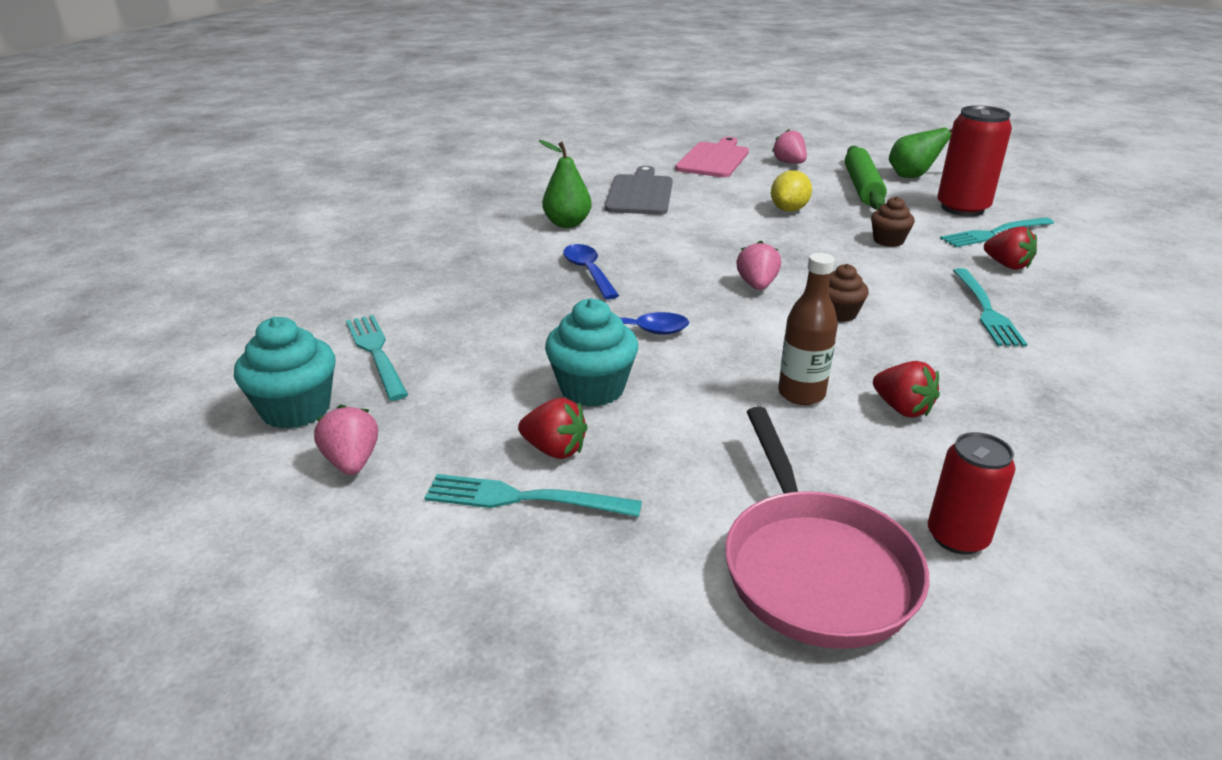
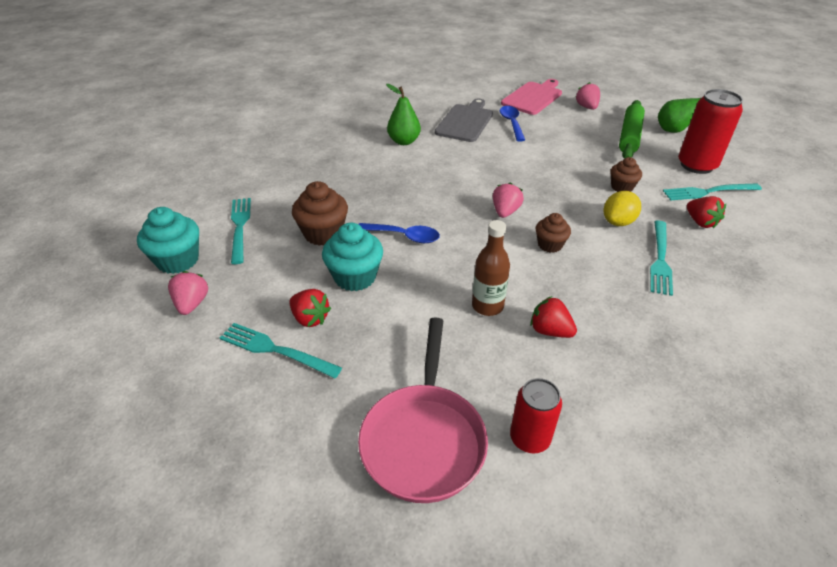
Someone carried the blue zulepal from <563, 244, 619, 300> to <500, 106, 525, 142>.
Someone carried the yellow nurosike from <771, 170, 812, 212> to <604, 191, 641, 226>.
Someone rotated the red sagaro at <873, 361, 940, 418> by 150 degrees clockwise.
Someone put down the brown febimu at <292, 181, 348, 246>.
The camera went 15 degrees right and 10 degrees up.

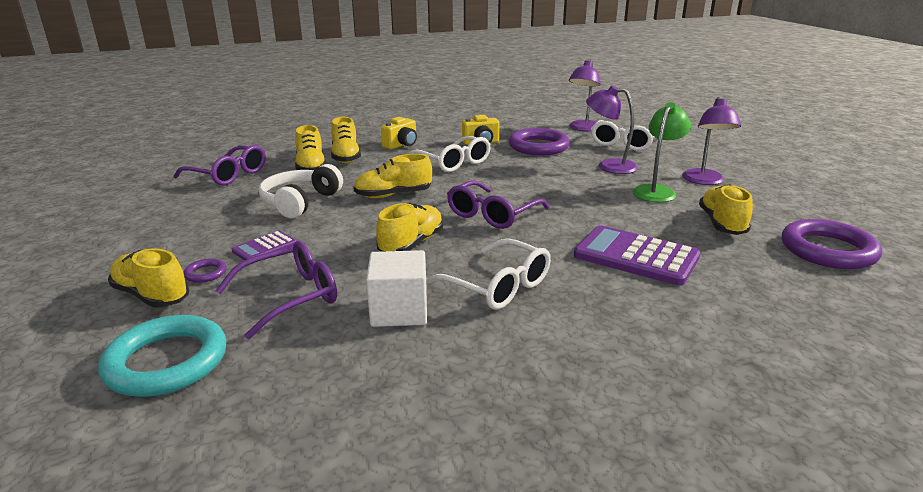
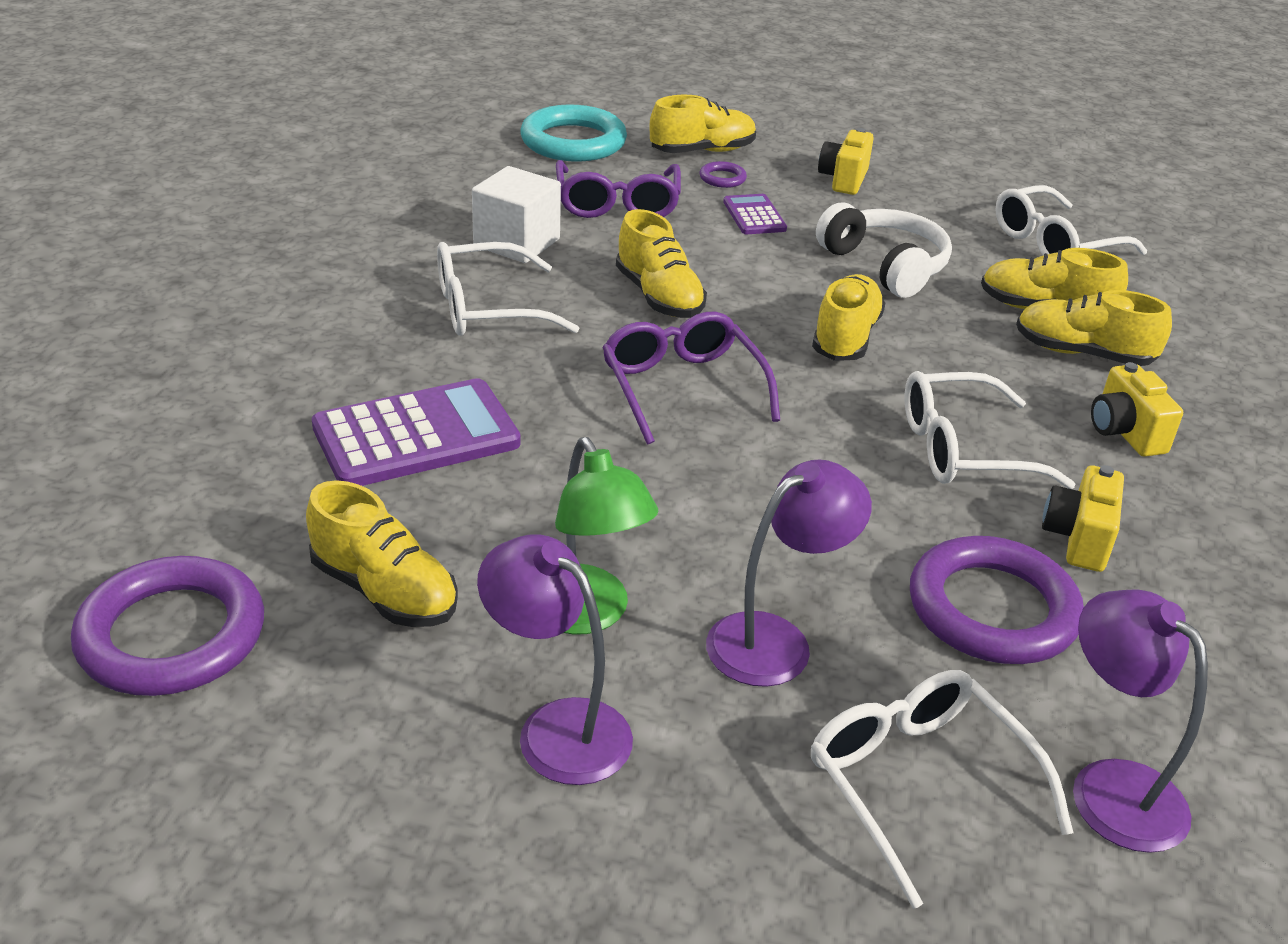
Someone repainted the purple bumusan at <174, 145, 266, 186>, which became the white bumusan at <995, 185, 1147, 256>.
Someone put down the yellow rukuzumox at <818, 128, 874, 195>.
The camera went 120 degrees right and 10 degrees up.

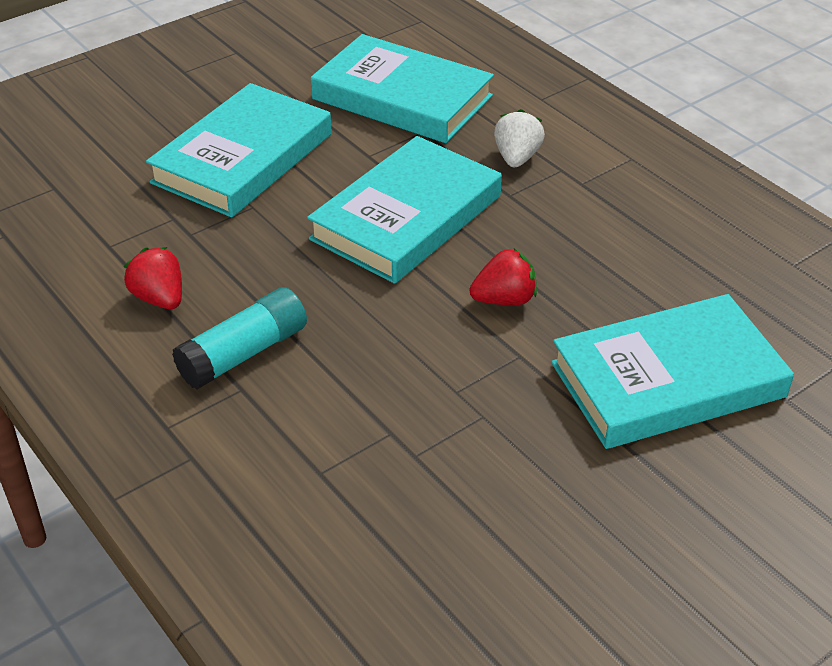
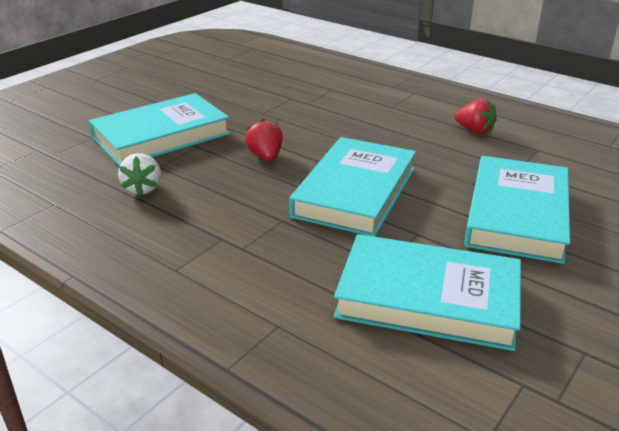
Someone took away the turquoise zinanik at <172, 287, 307, 389>.
Someone rotated the red sagaro at <469, 248, 537, 305> by 105 degrees clockwise.
Someone carried the white sagaro from <494, 109, 545, 167> to <118, 153, 161, 196>.
The camera went 165 degrees right and 10 degrees down.

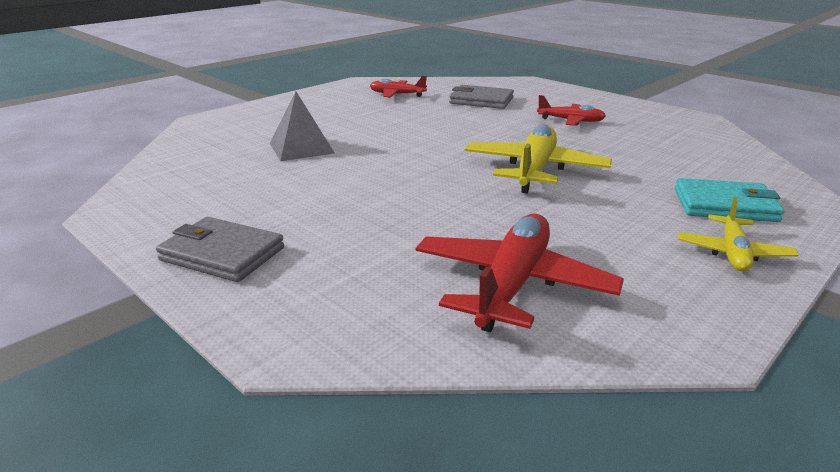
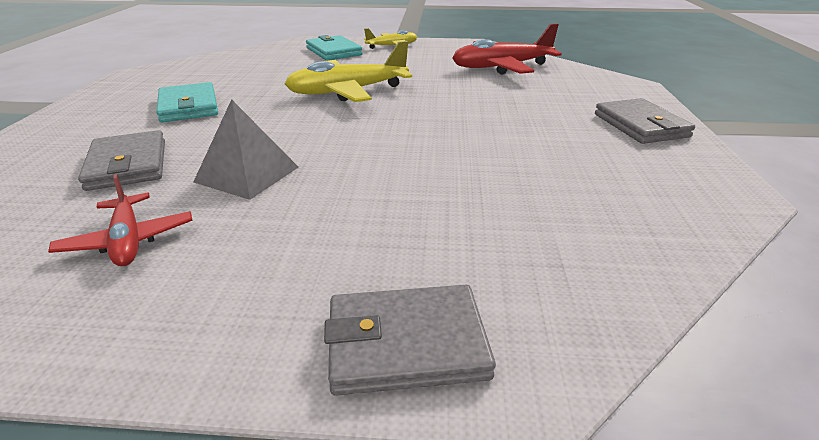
Someone carried the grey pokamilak from <270, 92, 334, 161> to <193, 99, 298, 200>.
Someone swapped the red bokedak at <537, 95, 606, 126> for the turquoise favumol at <157, 82, 218, 122>.
Someone put down the grey favumol at <324, 285, 496, 396>.
The camera went 130 degrees left and 5 degrees up.

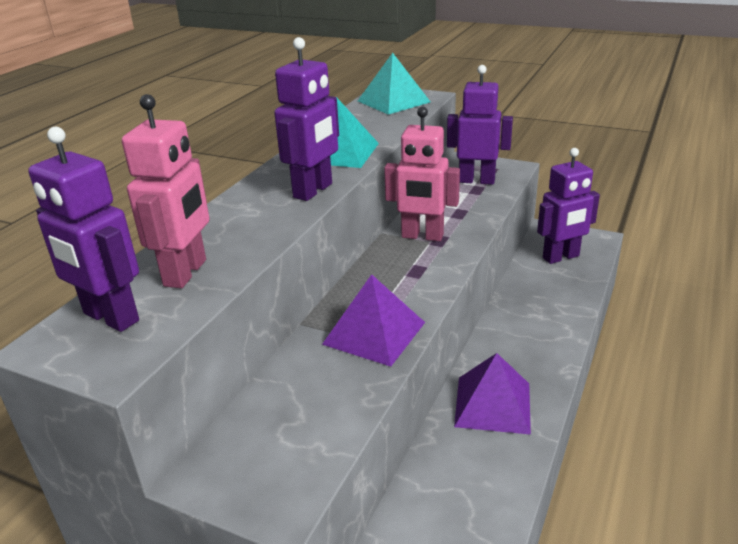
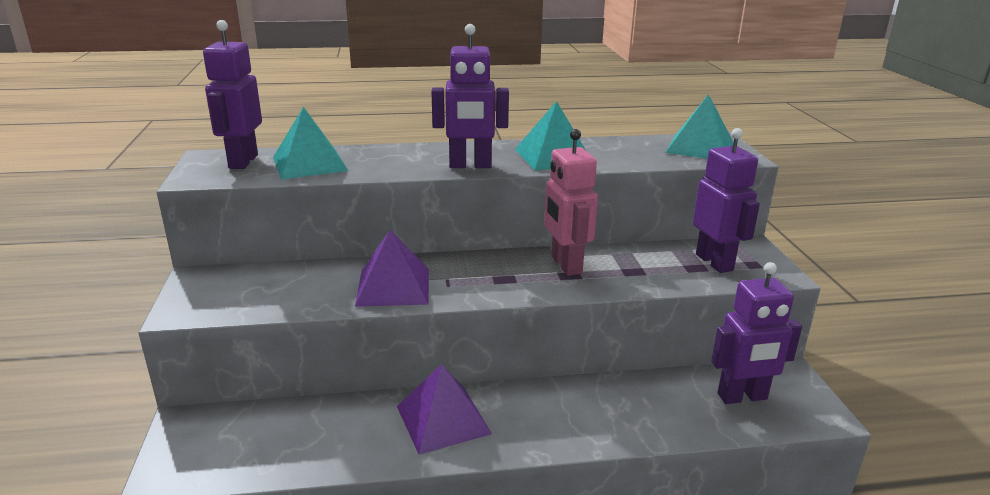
Someone swapped the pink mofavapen at <122, 94, 210, 288> for the turquoise pokamilak at <273, 107, 348, 180>.
Someone rotated the purple mofavapen at <537, 148, 600, 264> by 45 degrees counterclockwise.
The camera went 55 degrees right and 5 degrees down.

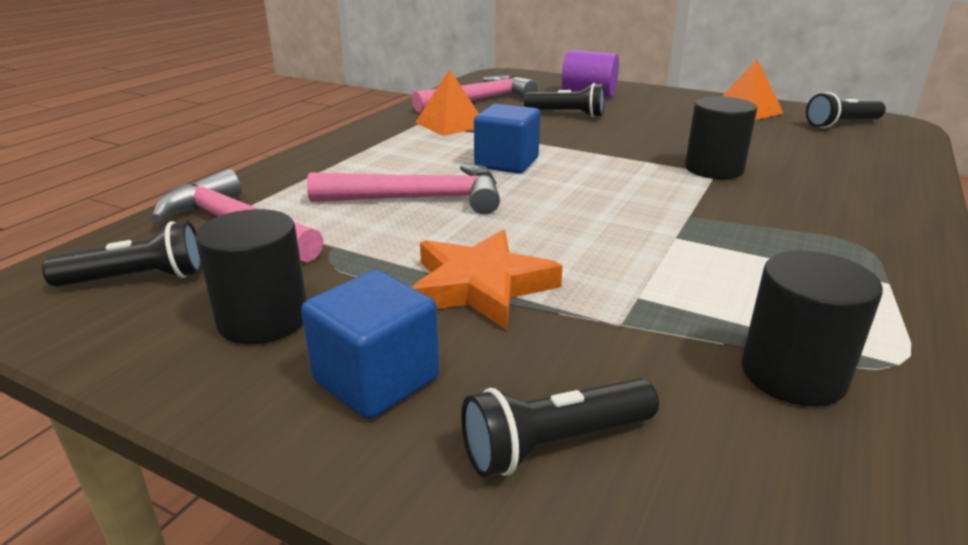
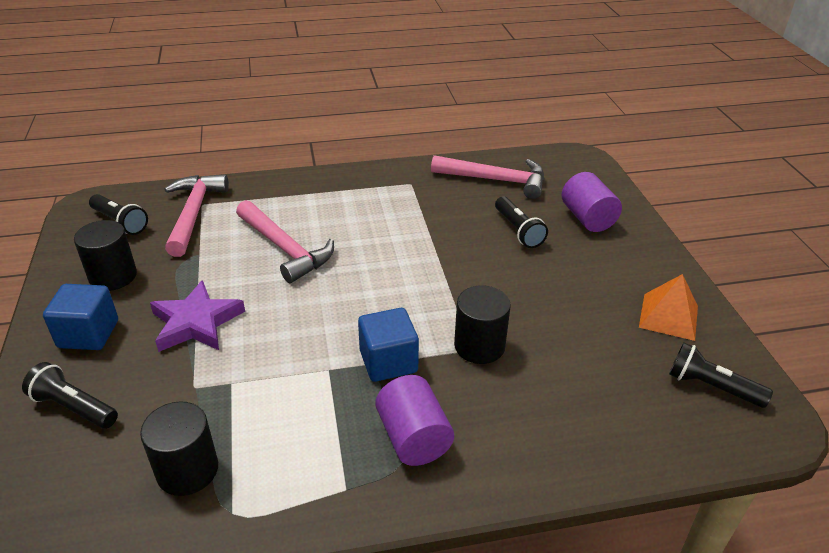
Someone repainted the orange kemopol at <412, 230, 563, 330>, which became the purple kemopol at <150, 280, 245, 352>.
Someone took away the orange pokamilak at <415, 69, 479, 136>.
Someone carried the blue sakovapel from <474, 104, 540, 173> to <358, 308, 419, 382>.
Someone put down the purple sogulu at <376, 375, 454, 466>.
The camera went 50 degrees right and 10 degrees up.

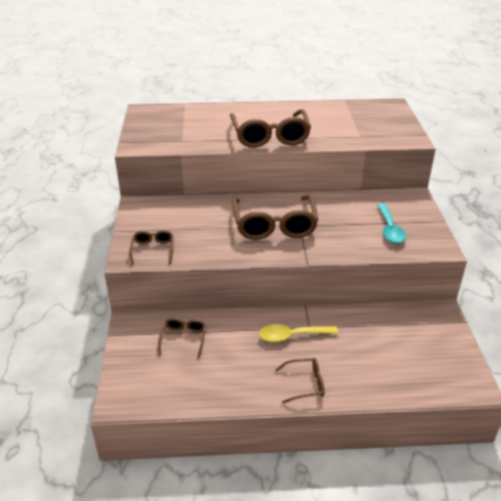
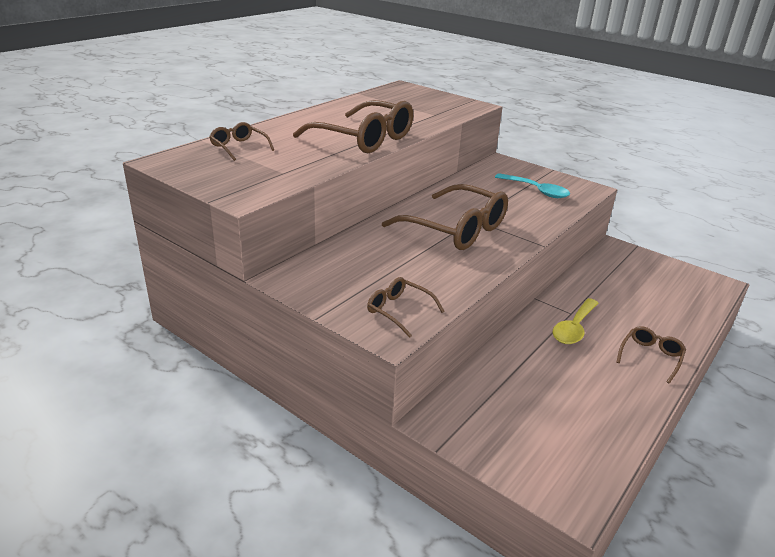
Someone carried the brown bumusan from <158, 318, 206, 358> to <209, 122, 274, 161>.
The camera went 50 degrees left and 5 degrees down.

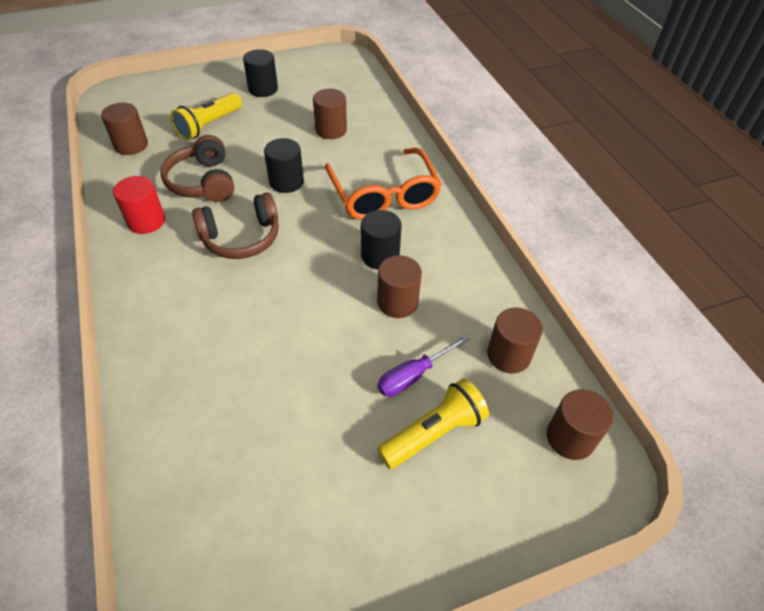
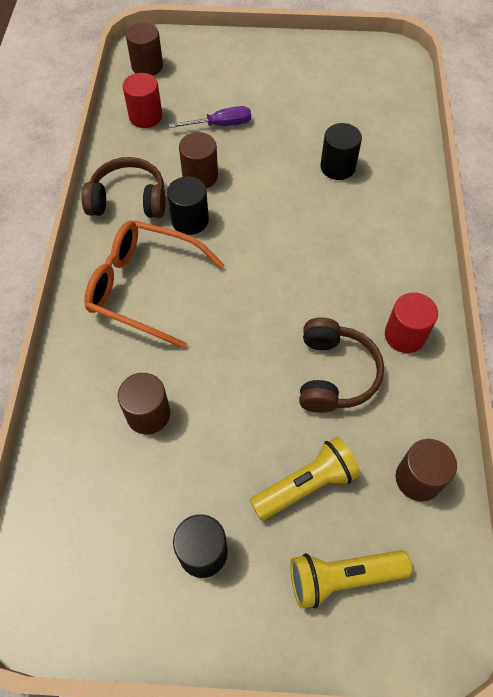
Someone carried the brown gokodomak from <192, 193, 279, 259> to <82, 157, 166, 218>.
Someone carried the black sogulu from <264, 138, 304, 193> to <320, 123, 362, 180>.
Someone rotated the orange bumusan at <325, 148, 442, 220> by 75 degrees counterclockwise.
Someone carried the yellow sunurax from <377, 379, 489, 469> to <290, 550, 412, 609>.
Someone repainted the brown sogulu at <487, 308, 543, 373>, which became the red sogulu at <123, 73, 162, 128>.
The camera went 155 degrees left and 10 degrees up.

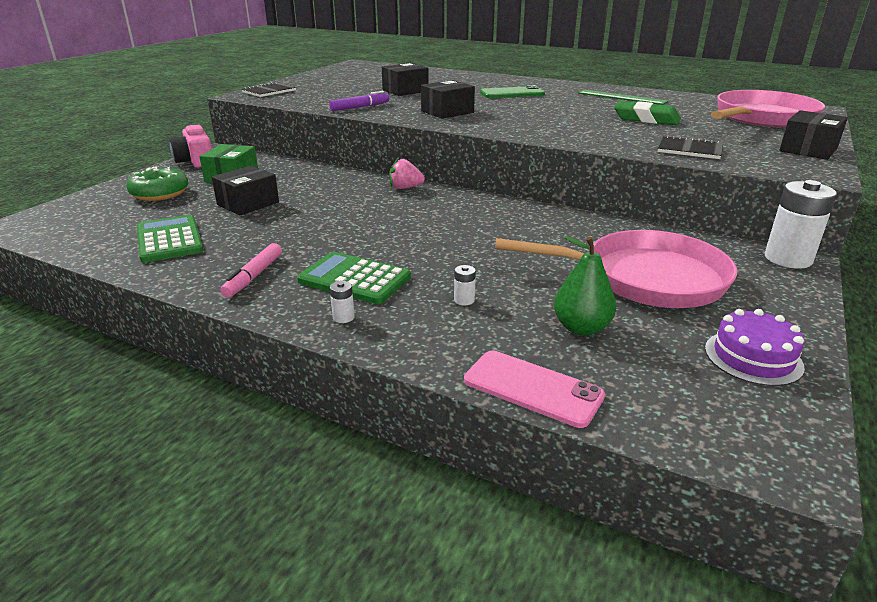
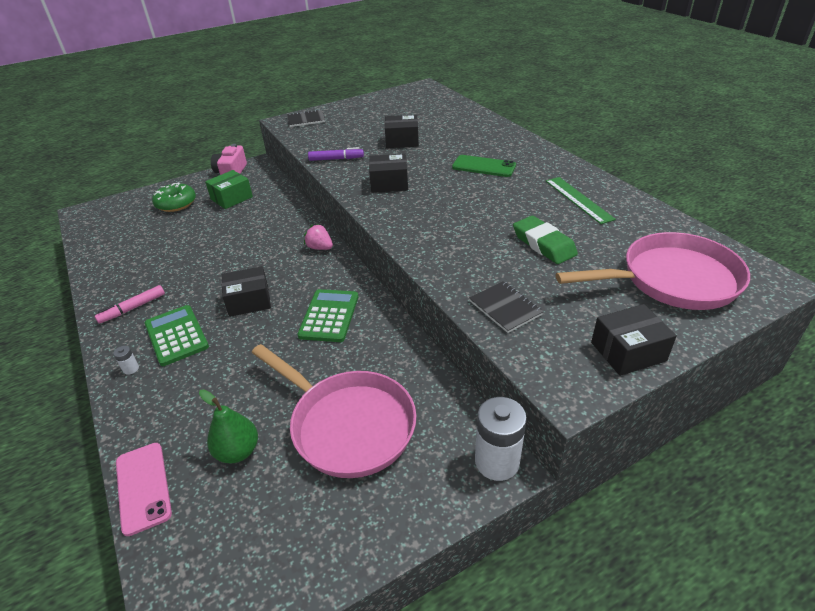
Someone carried the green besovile from <137, 215, 203, 263> to <298, 289, 358, 342>.
Someone carried the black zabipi from <212, 165, 279, 215> to <222, 266, 271, 317>.
Someone took away the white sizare at <454, 265, 476, 305>.
Someone took away the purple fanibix at <705, 309, 805, 386>.
The camera went 35 degrees right and 10 degrees up.

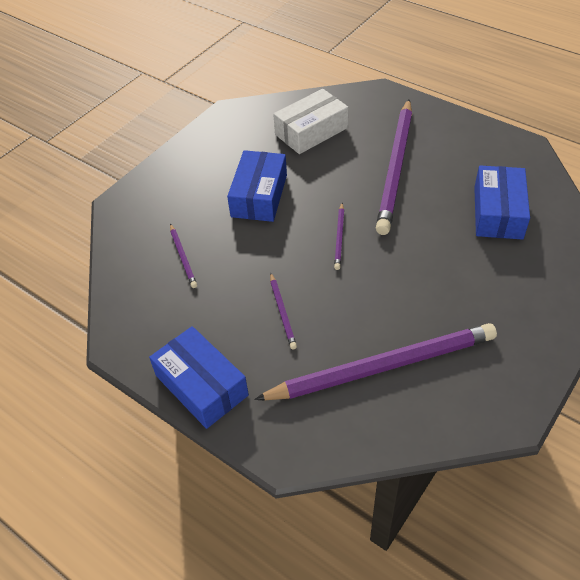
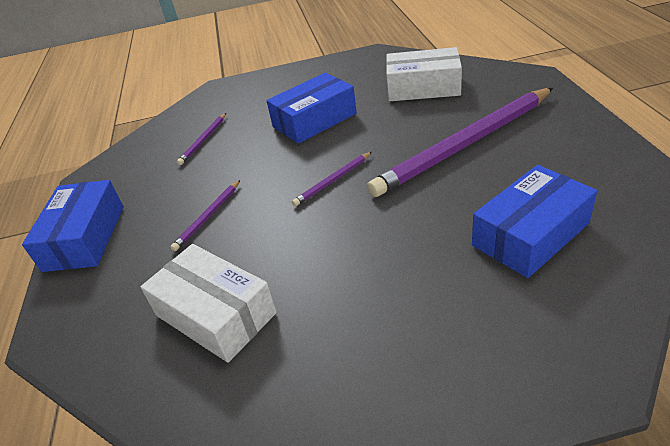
Someone swapped the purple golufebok at <254, 323, 497, 400> for the white zabipi at <141, 244, 277, 363>.
The camera went 45 degrees right and 10 degrees down.

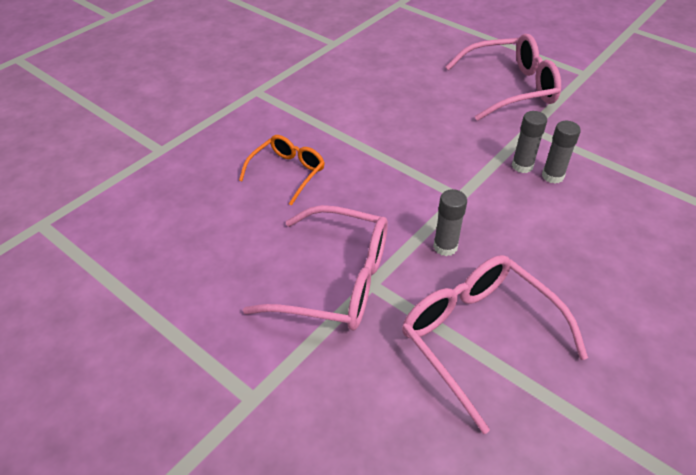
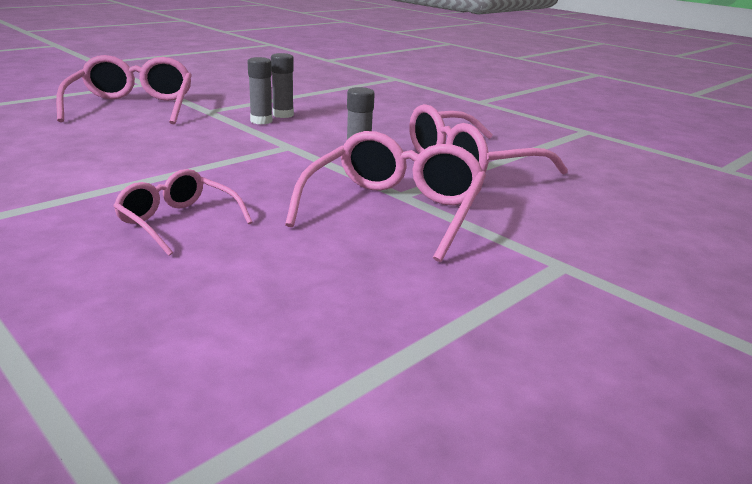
Someone repainted the orange bumusan at <239, 135, 325, 206>, which became the pink bumusan at <113, 169, 253, 256>.
The camera went 85 degrees left and 20 degrees down.

